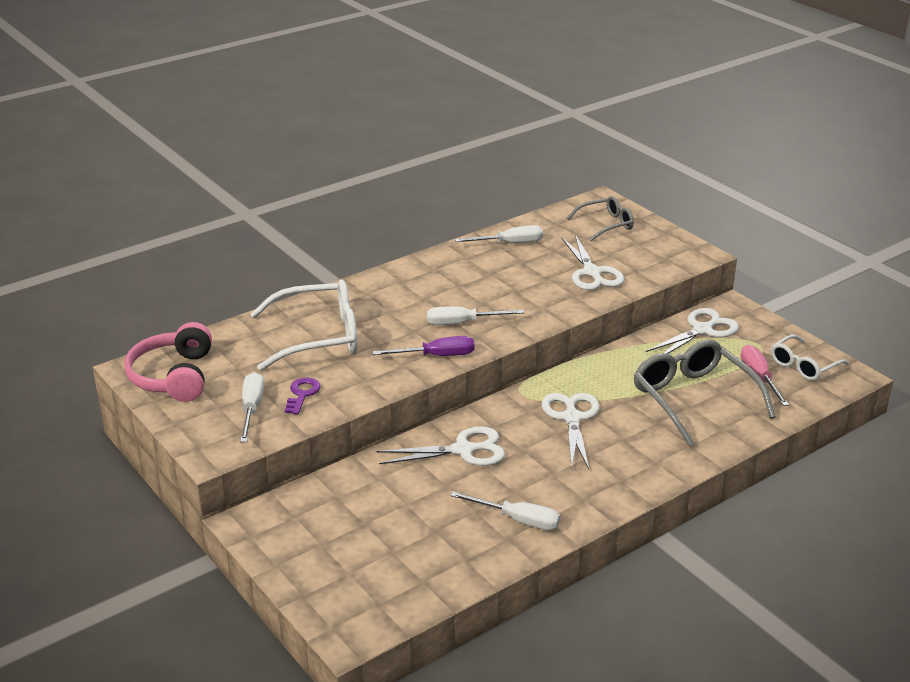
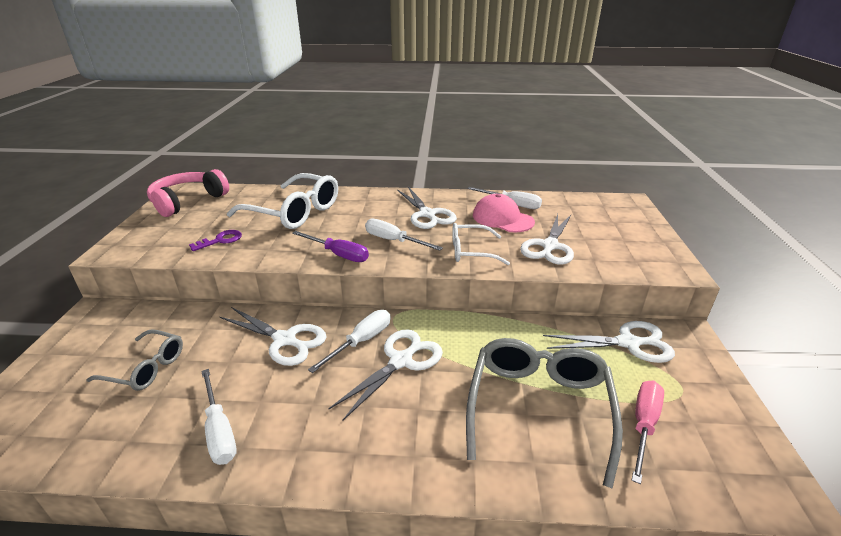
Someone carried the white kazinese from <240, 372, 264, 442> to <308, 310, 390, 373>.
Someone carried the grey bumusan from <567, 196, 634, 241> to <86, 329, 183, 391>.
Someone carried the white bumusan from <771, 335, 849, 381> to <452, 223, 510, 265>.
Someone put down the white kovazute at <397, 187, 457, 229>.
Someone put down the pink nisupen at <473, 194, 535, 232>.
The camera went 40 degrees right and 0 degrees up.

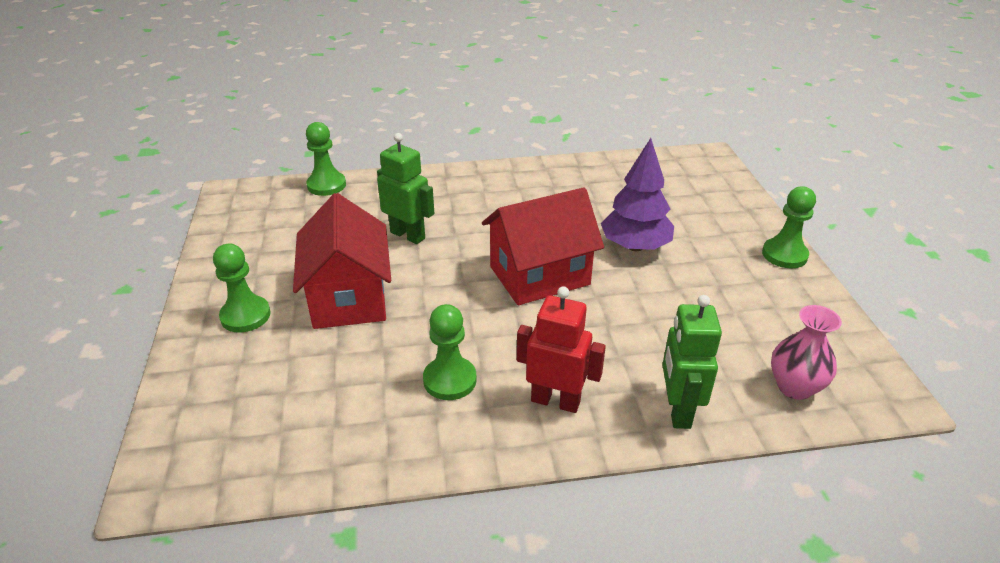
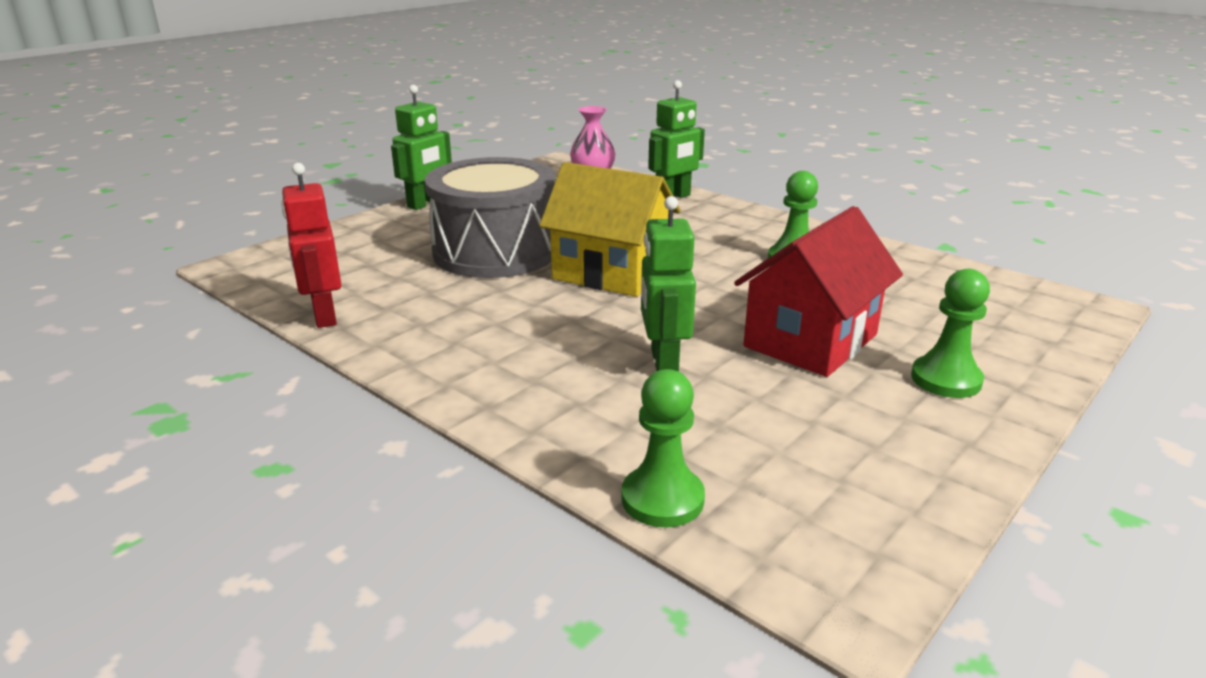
Someone repainted the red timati at <482, 187, 604, 305>, which became the yellow timati at <539, 162, 680, 297>.
Someone carried the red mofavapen from <517, 286, 606, 413> to <281, 163, 341, 328>.
Someone swapped the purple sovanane at <601, 138, 674, 251> for the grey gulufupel at <425, 157, 556, 278>.
Someone swapped the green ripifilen at <762, 186, 816, 268> for the green mofavapen at <391, 85, 452, 210>.
The camera went 130 degrees left and 10 degrees down.

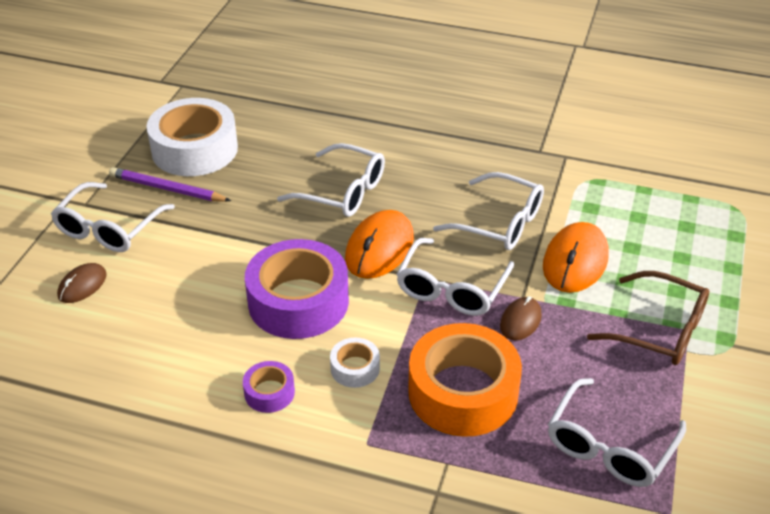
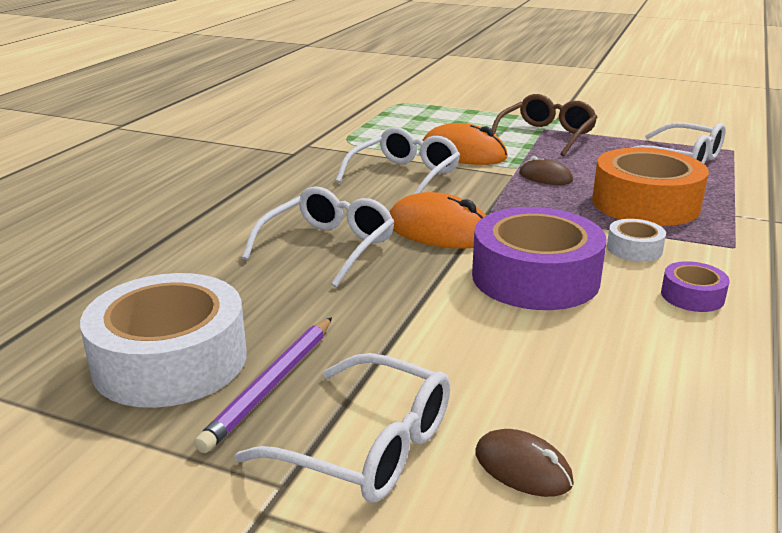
Someone took away the white bumusan at <396, 238, 514, 316>.
The camera went 85 degrees left and 15 degrees down.

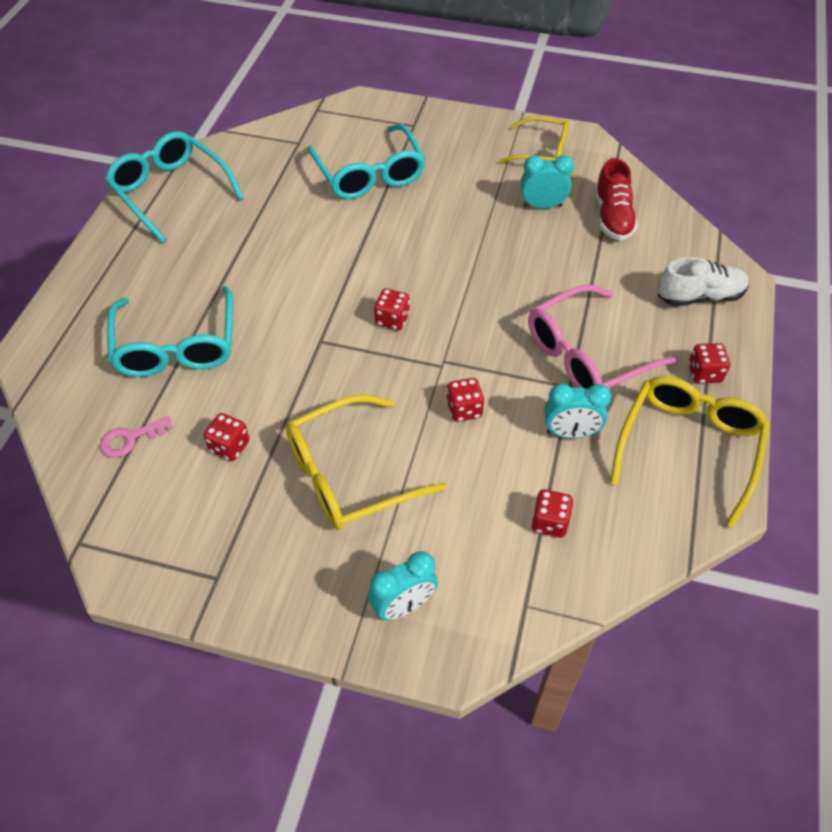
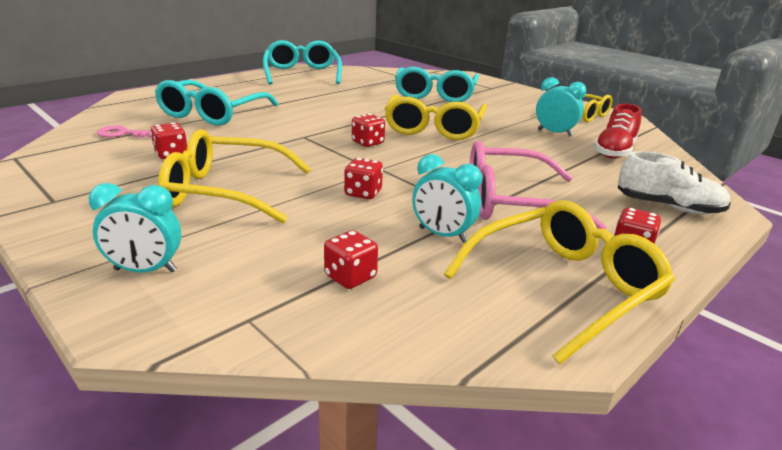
Someone put down the yellow bumusan at <385, 94, 487, 140>.
The camera went 30 degrees right and 25 degrees down.

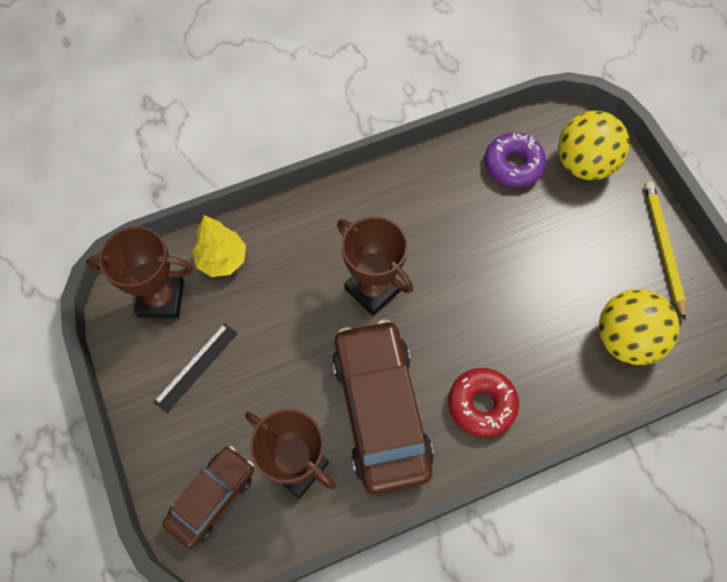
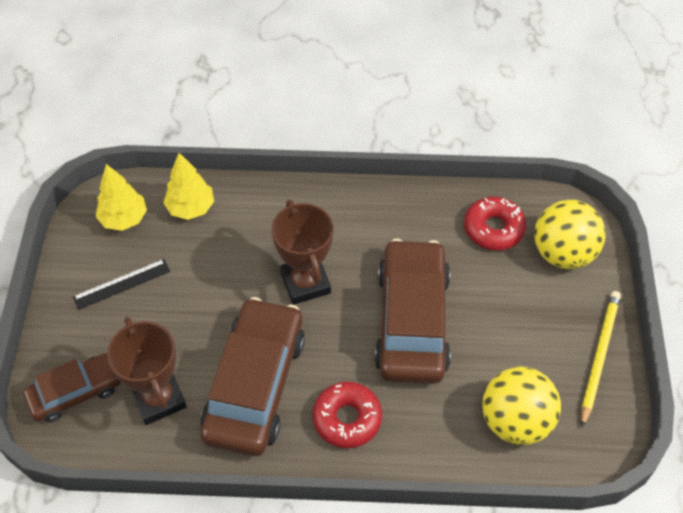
Someone swapped the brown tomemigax at <86, 226, 193, 319> for the yellow sovanane at <96, 164, 147, 231>.
Someone repainted the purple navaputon at <484, 133, 546, 188>, which became the red navaputon at <464, 196, 526, 250>.
Someone put down the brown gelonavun at <374, 239, 451, 384>.
The camera went 25 degrees right and 10 degrees down.

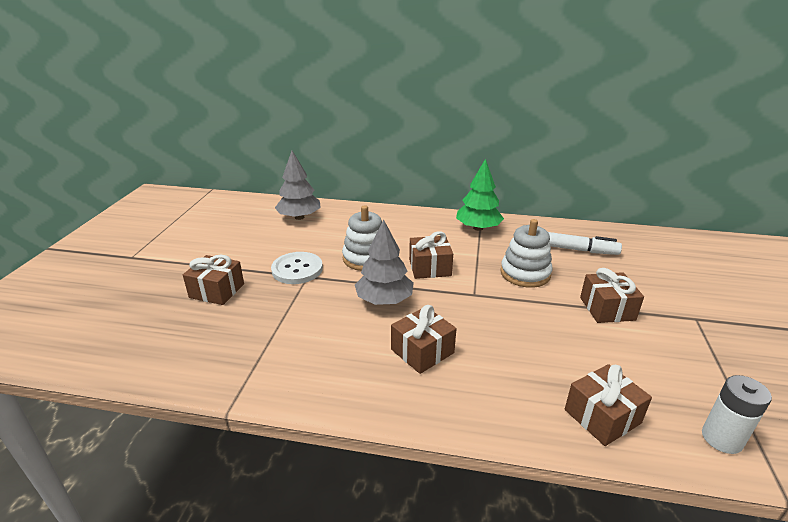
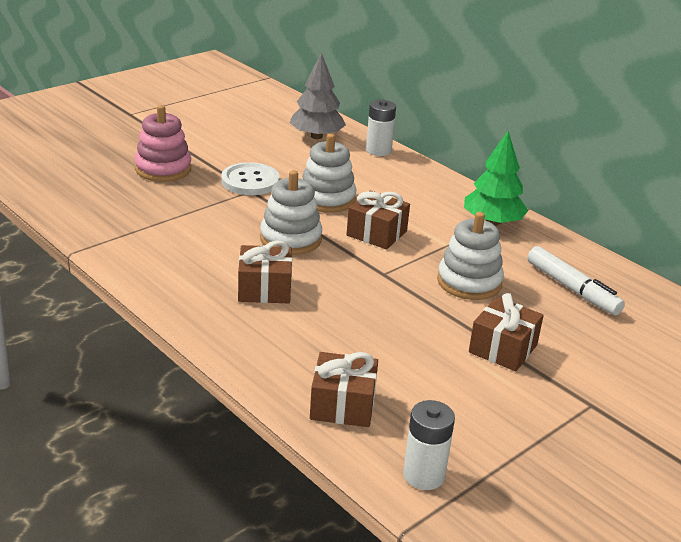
Someone swapped the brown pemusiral at <183, 255, 244, 305> for the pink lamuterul at <135, 105, 191, 182>.
Someone swapped the grey sovanane at <355, 219, 414, 305> for the white lamuterul at <260, 170, 322, 255>.
Someone put down the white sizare at <366, 100, 396, 156>.
The camera went 35 degrees right and 0 degrees up.

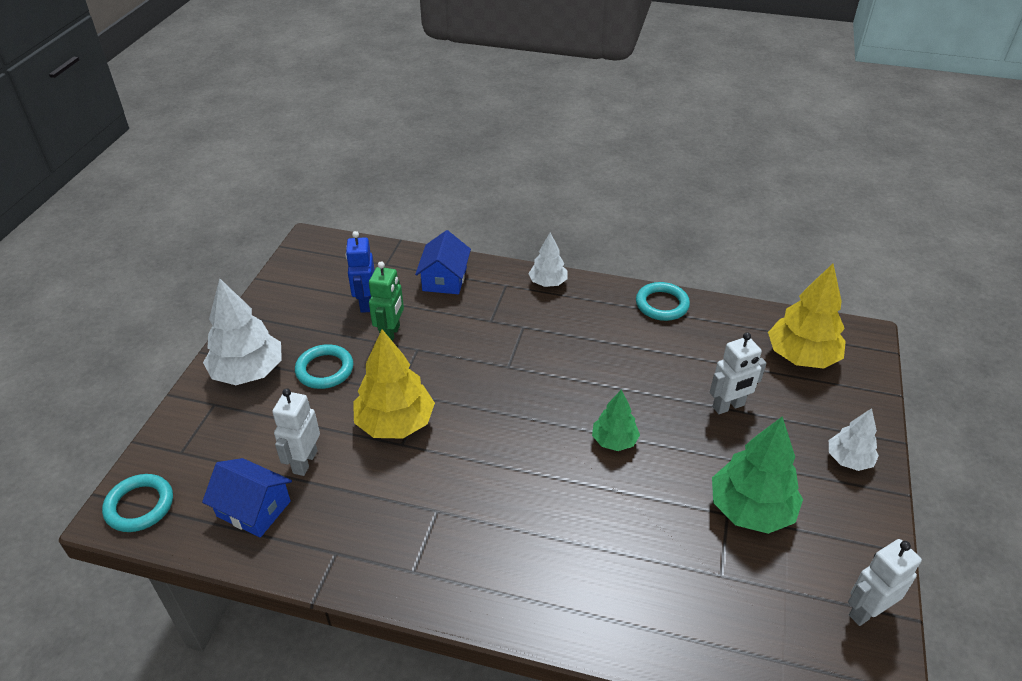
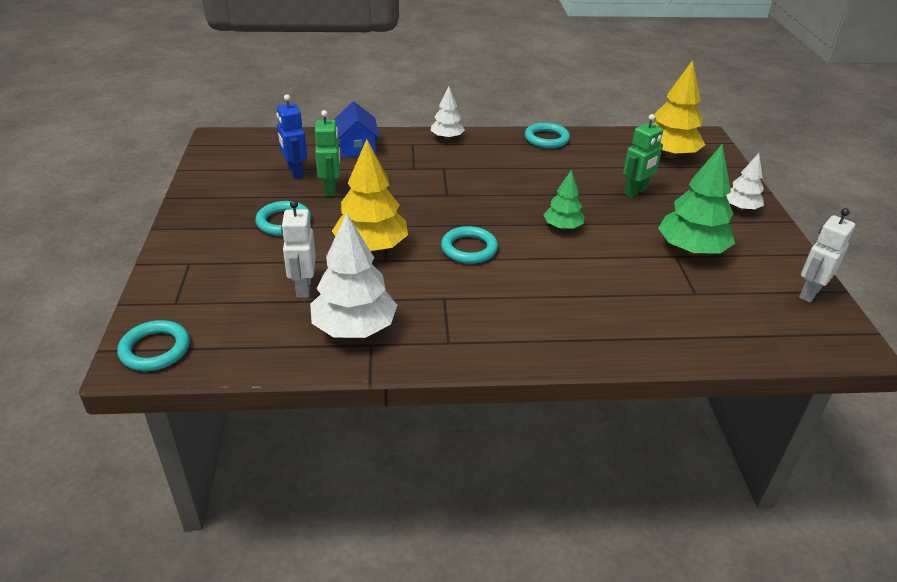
Someone took away the blue timati at <202, 458, 292, 537>.
Someone carried the white sovanane from <203, 278, 282, 385> to <310, 212, 397, 338>.
Someone repainted the white mofavapen at <710, 332, 766, 414>, which became the green mofavapen at <623, 114, 663, 198>.
Someone put down the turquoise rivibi at <441, 226, 498, 264>.
The camera went 20 degrees left and 5 degrees down.

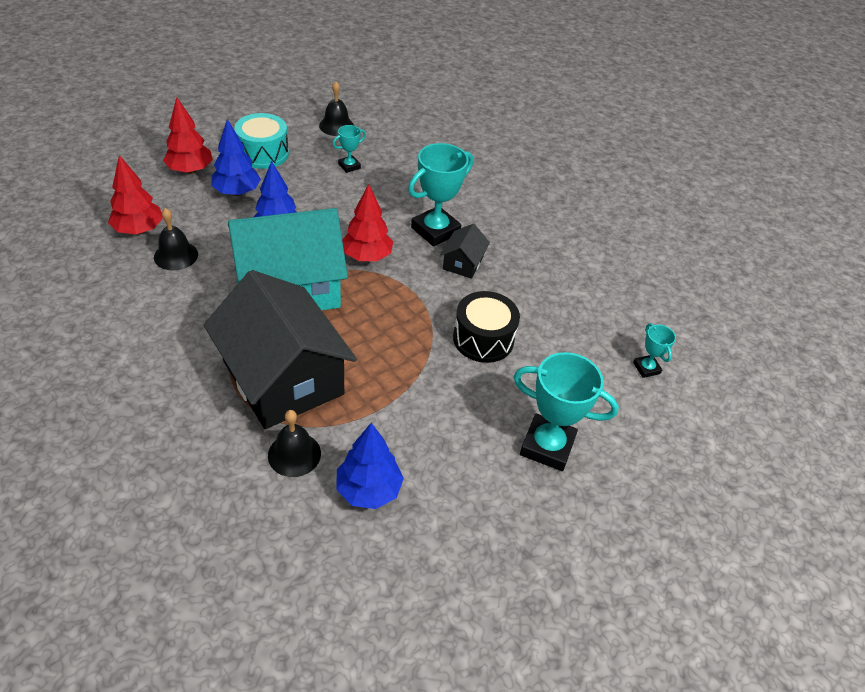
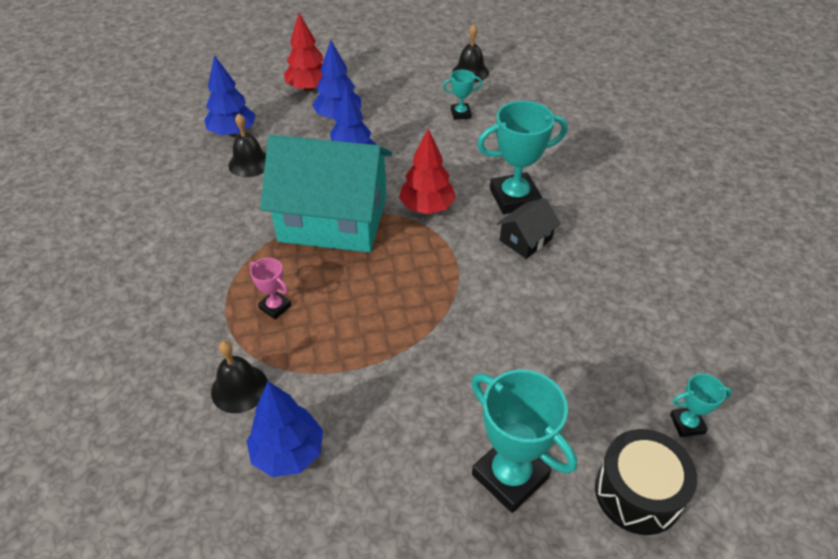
Someone repainted the red sovanane at <108, 155, 163, 235>, which became the blue sovanane at <204, 55, 255, 137>.
Someone swapped the black timati at <204, 270, 357, 429> for the pink tomemigax at <249, 258, 291, 319>.
Someone took away the turquoise gulufupel at <234, 113, 289, 169>.
Someone carried the black gulufupel from <453, 291, 520, 363> to <595, 429, 697, 535>.
Someone rotated the turquoise tomemigax at <633, 323, 676, 378> by 75 degrees clockwise.
The camera went 30 degrees right and 0 degrees up.

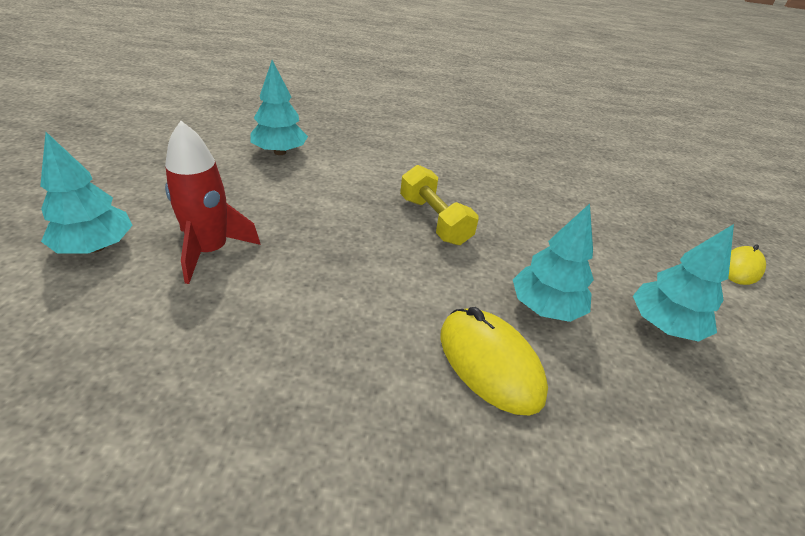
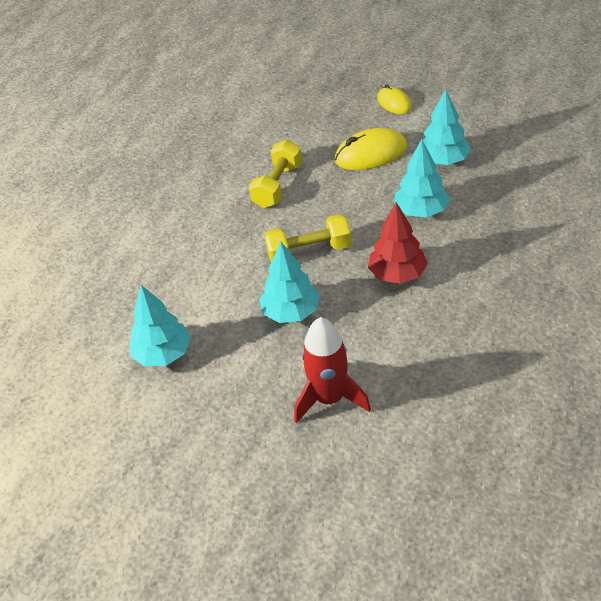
Someone carried the turquoise sovanane from <40, 132, 133, 253> to <259, 241, 320, 323>.
Someone carried the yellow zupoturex from <441, 307, 548, 416> to <335, 128, 407, 170>.
Someone put down the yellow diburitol at <249, 139, 302, 208>.
Someone put down the red sovanane at <368, 202, 428, 284>.
The camera went 65 degrees left and 5 degrees up.

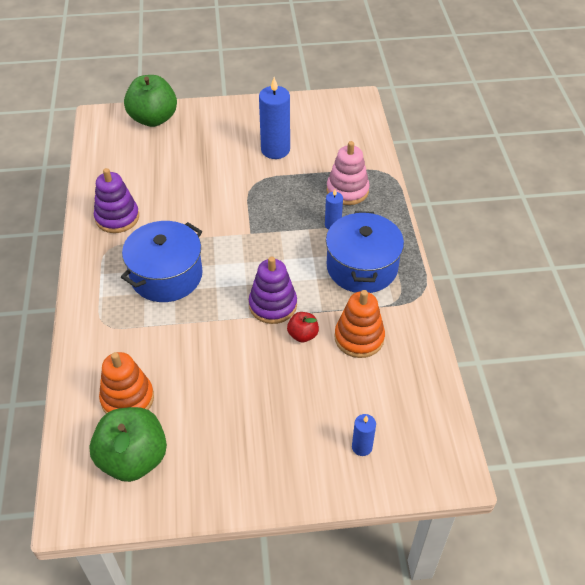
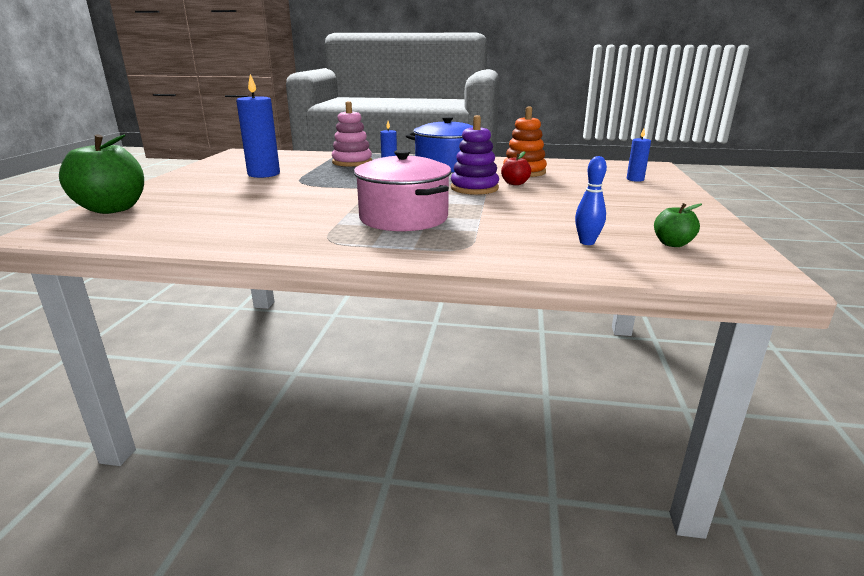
Someone scaled the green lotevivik at <89, 407, 167, 482> by 0.48.
Someone took away the purple lamuterul at <94, 168, 139, 233>.
Someone swapped the orange lamuterul at <99, 352, 154, 413> for the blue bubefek at <575, 156, 607, 245>.
Someone repainted the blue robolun at <121, 221, 203, 302>, which became the pink robolun at <354, 150, 451, 231>.
The camera went 75 degrees left and 25 degrees down.

